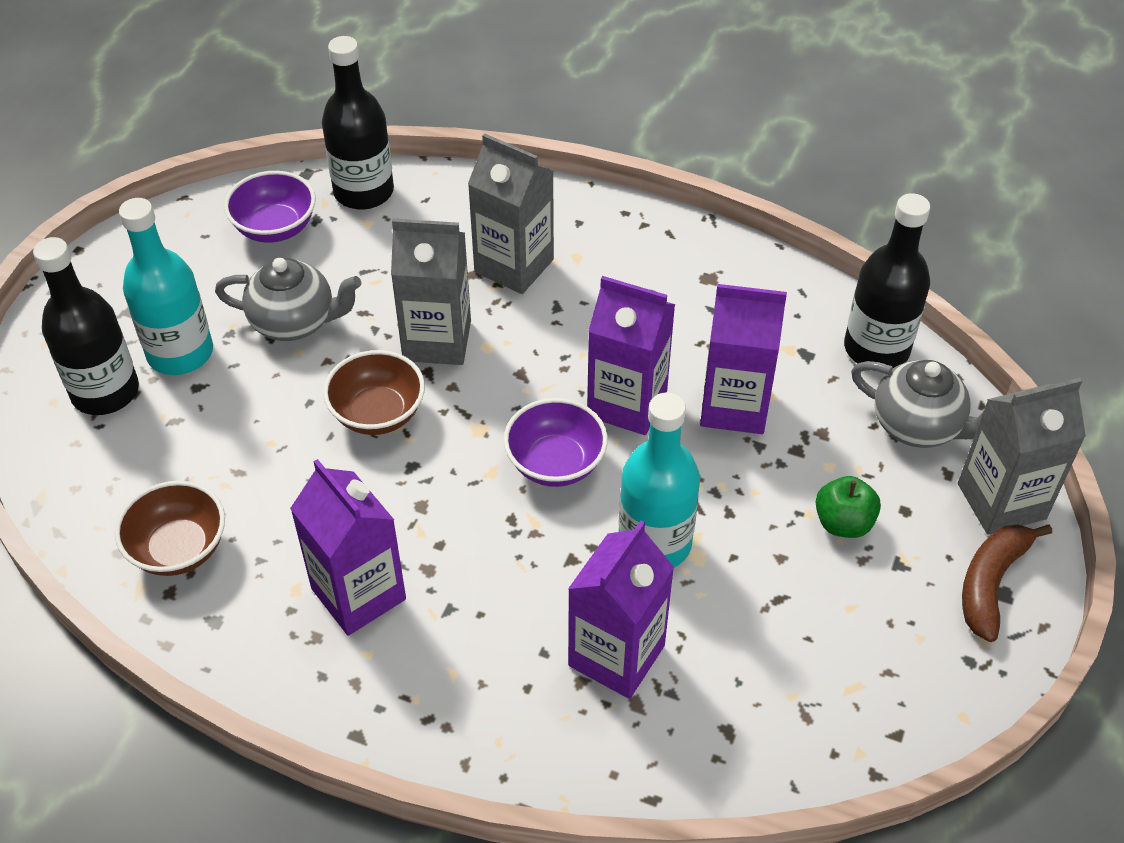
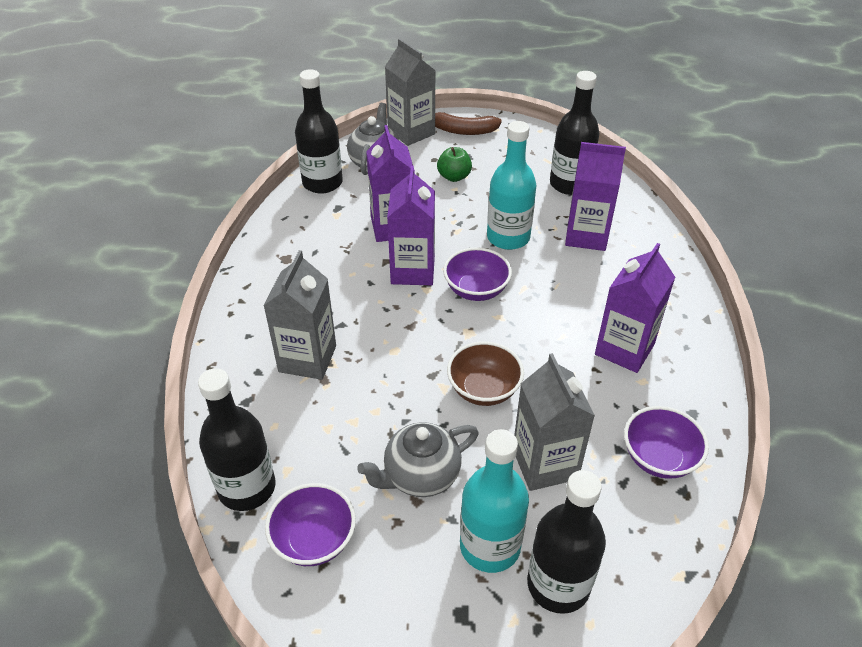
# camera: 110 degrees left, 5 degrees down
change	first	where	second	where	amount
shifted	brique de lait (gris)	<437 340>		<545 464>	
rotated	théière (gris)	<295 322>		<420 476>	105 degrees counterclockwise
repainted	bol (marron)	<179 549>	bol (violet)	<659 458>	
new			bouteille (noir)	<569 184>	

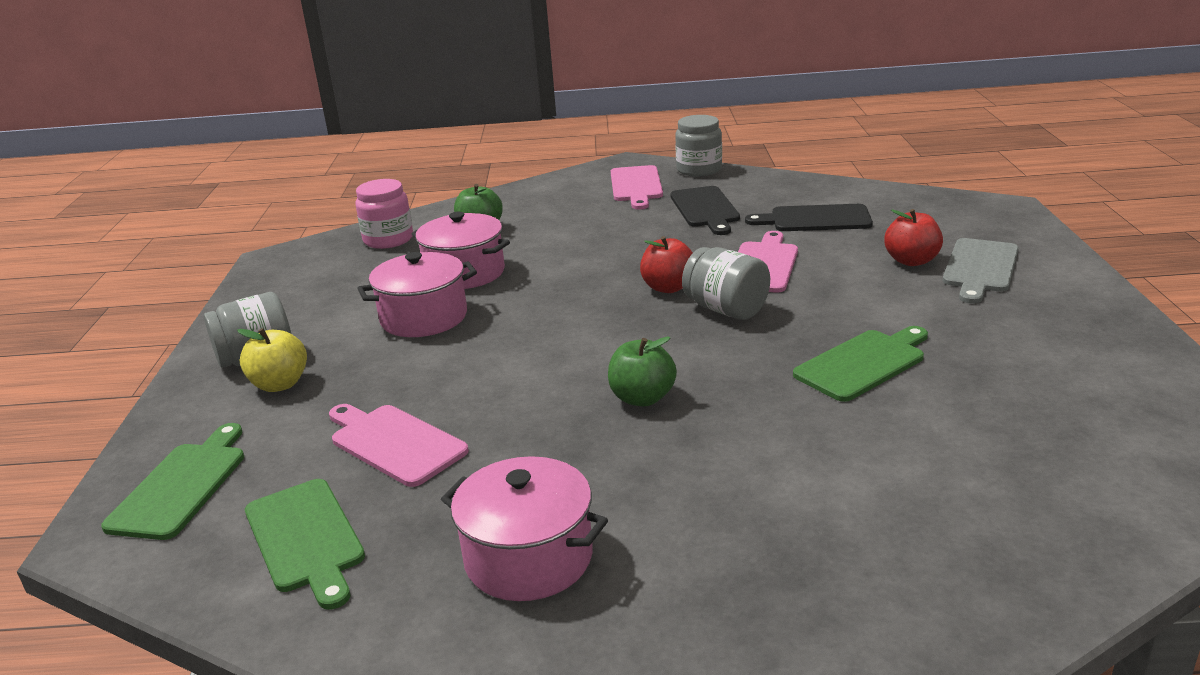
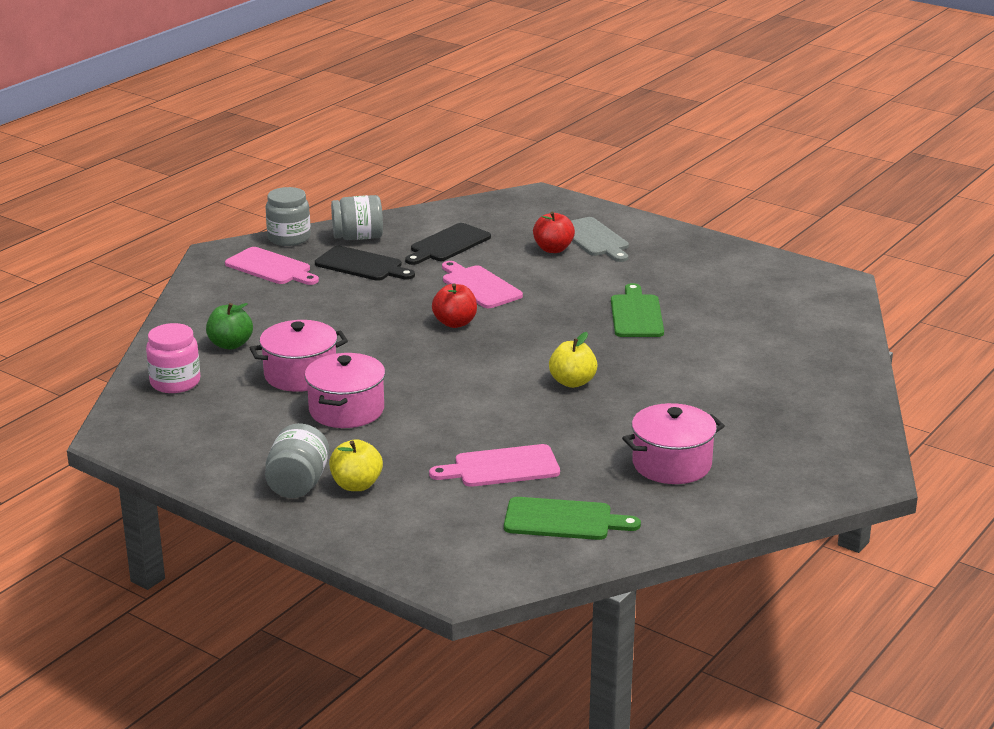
# camera: 55 degrees left, 0 degrees up
change	first	where	second	where	amount
shifted	bocal (gris)	<726 309>		<358 237>	
repainted	pomme (vert)	<642 398>	pomme (jaune)	<572 382>	
gone	planche à découper (vert)	<181 486>			

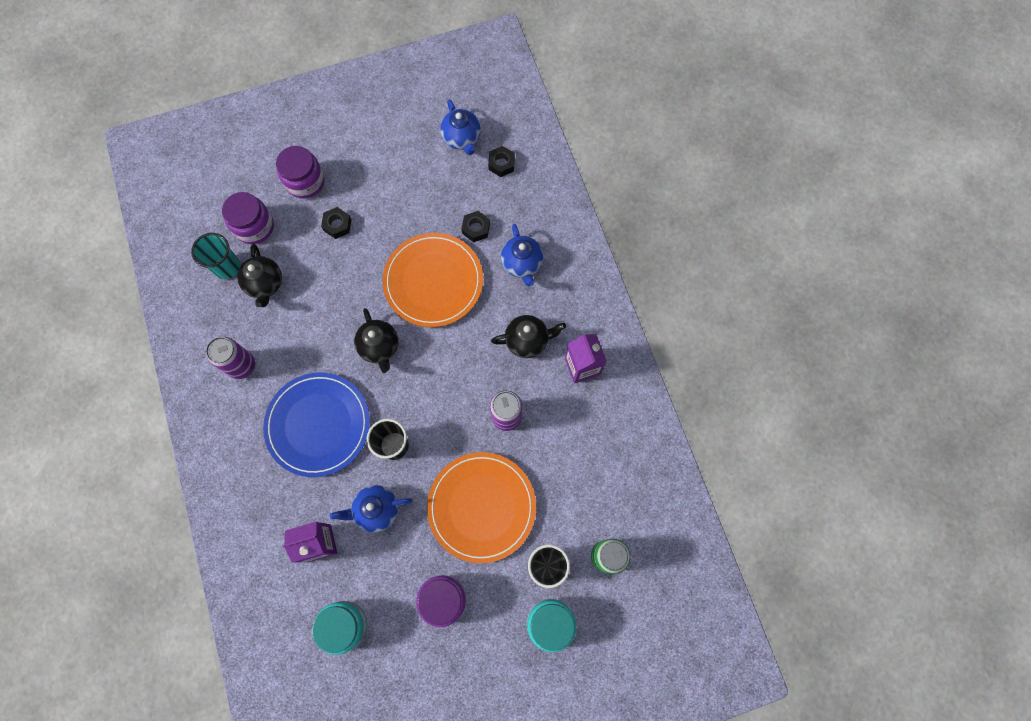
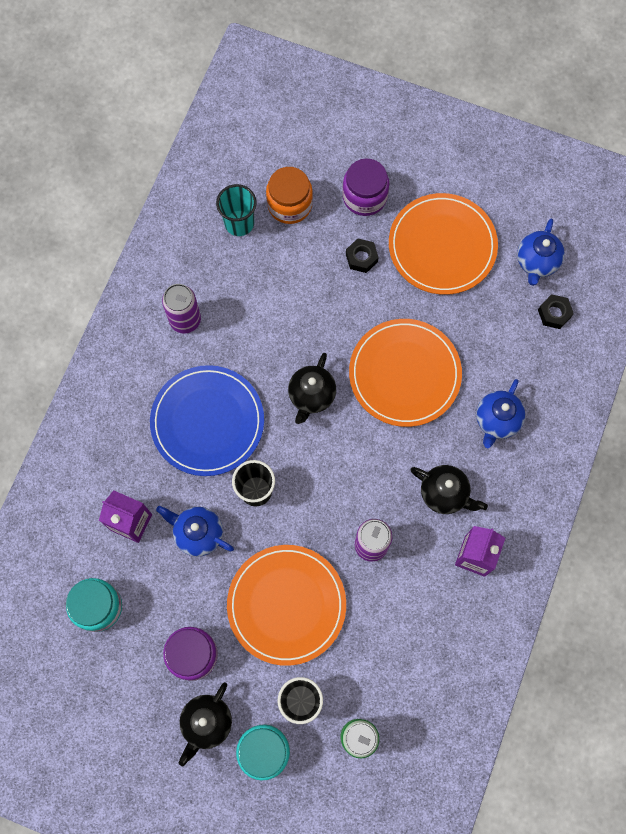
# camera: 40 degrees right, 0 degrees up
change	first	where	second	where	amount
repainted	bocal (violet)	<254 226>	bocal (orange)	<289 204>	
gone	écrou (noir)	<476 228>			
shifted	théière (noir)	<265 284>		<206 723>	
new			assiette (orange)	<442 246>	

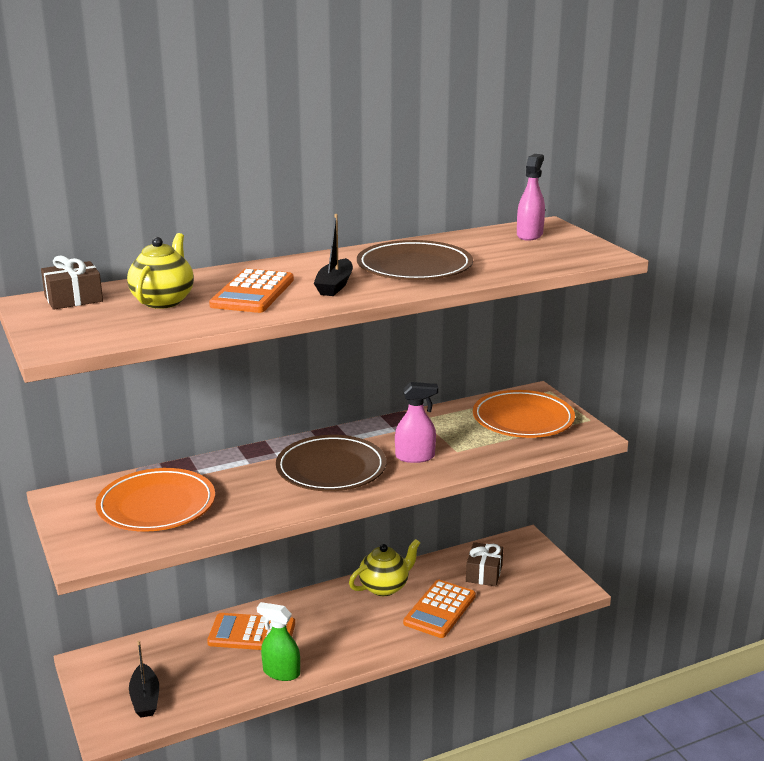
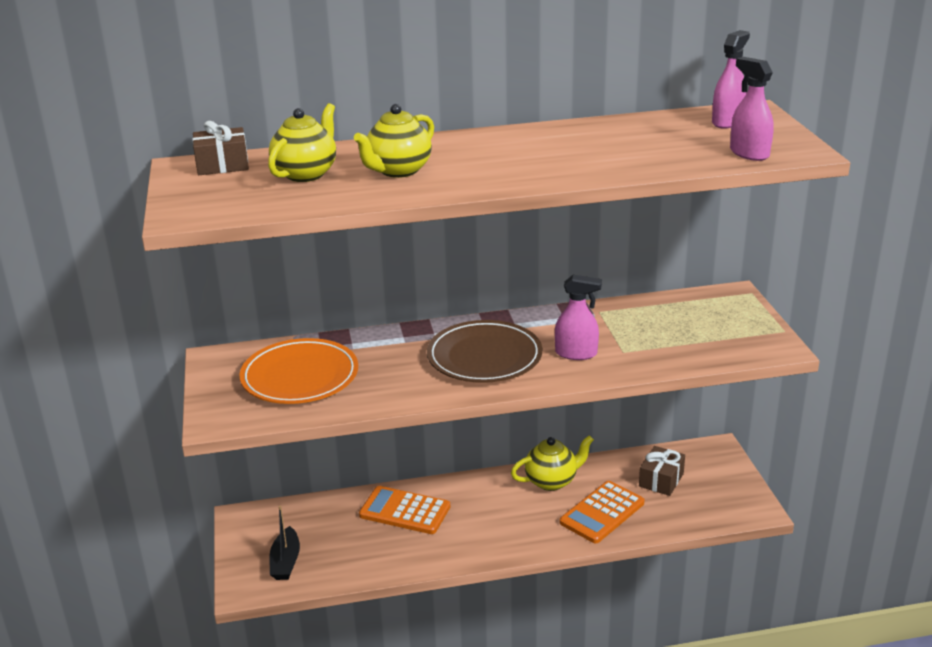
# camera: 15 degrees right, 5 degrees up
change	first	where	second	where	amount
gone	bateau (noir)	<334 285>			
gone	assiette (marron)	<414 267>			
swapped	calculatrice (orange)	<252 293>	théière (jaune)	<398 171>	
gone	assiette (orange)	<523 419>			
gone	vaporisateur (vert)	<281 672>			
new			vaporisateur (rose)	<749 153>	

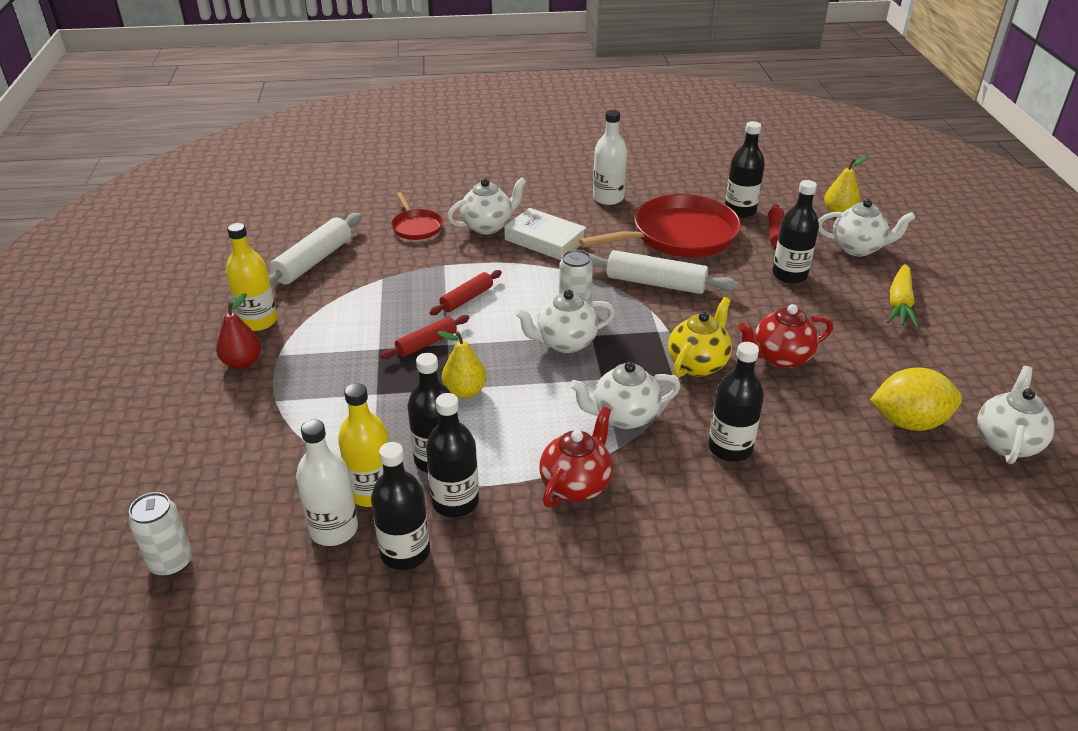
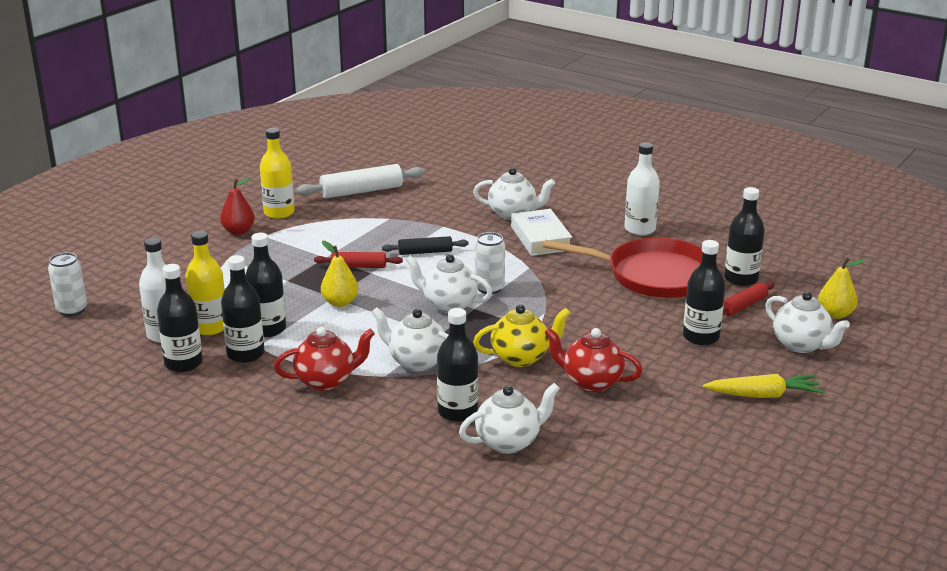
# camera: 40 degrees right, 10 degrees down
change	first	where	second	where	amount
gone	poêle (rouge)	<416 227>			
gone	rouleau à pâtisserie (blanc)	<656 283>			
rotated	carotte (jaune)	<899 304>		<763 395>	150 degrees counterclockwise
repainted	rouleau à pâtisserie (rouge)	<467 299>	rouleau à pâtisserie (noir)	<425 252>	
shifted	théière (blanc)	<1006 442>		<509 442>	
gone	citron (jaune)	<908 422>			

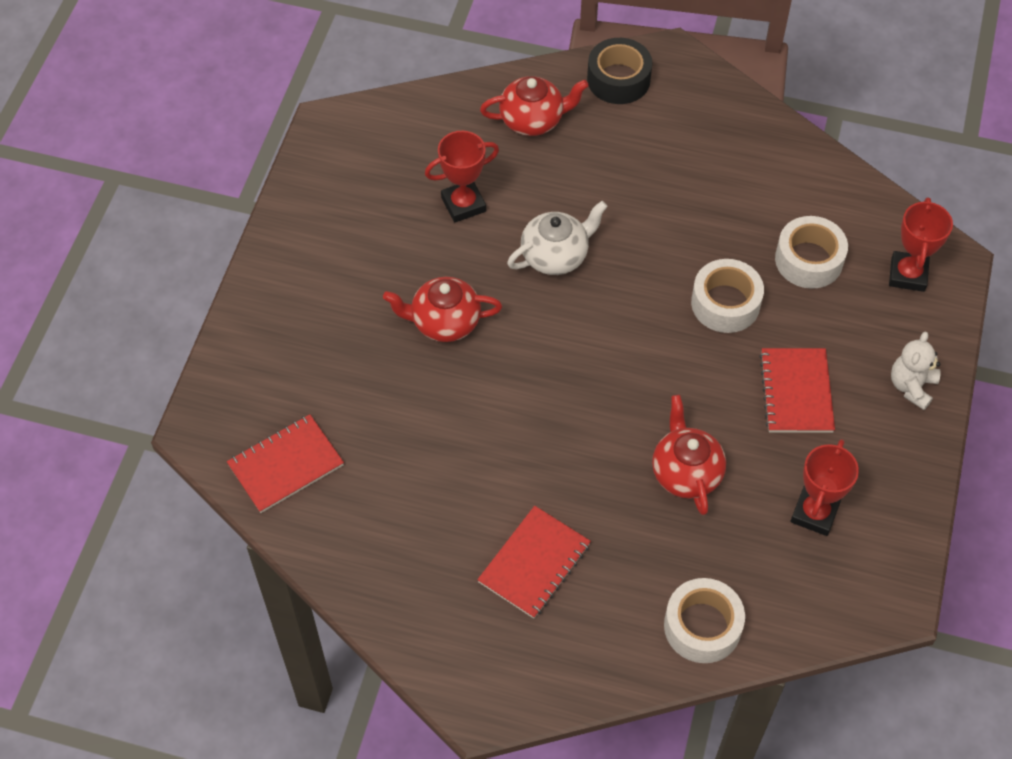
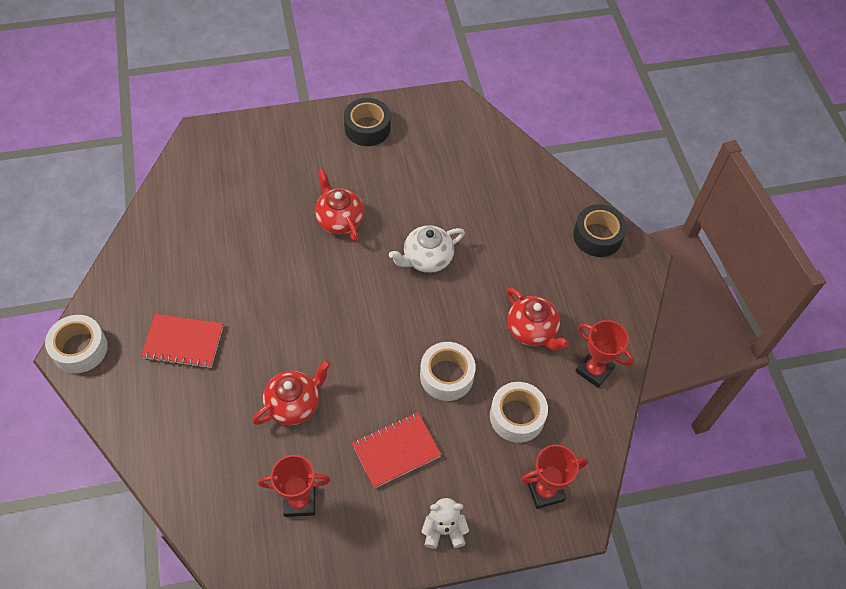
# camera: 60 degrees right, 0 degrees up
change	first	where	second	where	amount
shifted	théière (rouge)	<533 120>		<532 330>	
shifted	trophée (rouge)	<463 204>		<594 370>	
rotated	théière (blanc)	<556 255>		<426 259>	120 degrees clockwise
gone	carnet (rouge)	<286 465>			
shifted	ruban adhésif (blanc)	<702 626>		<80 349>	
new			ruban adhésif (noir)	<367 128>	

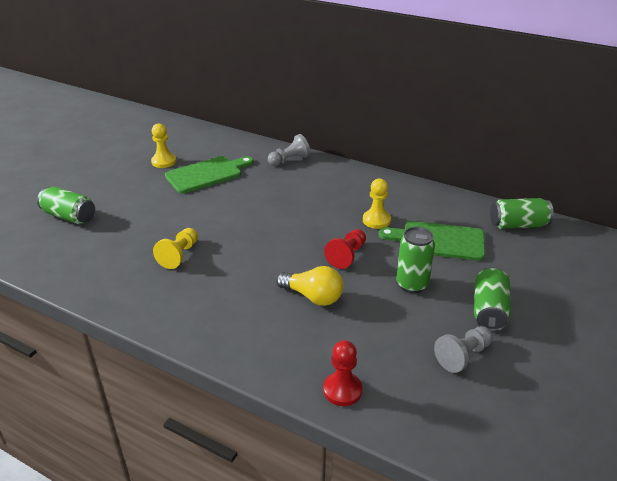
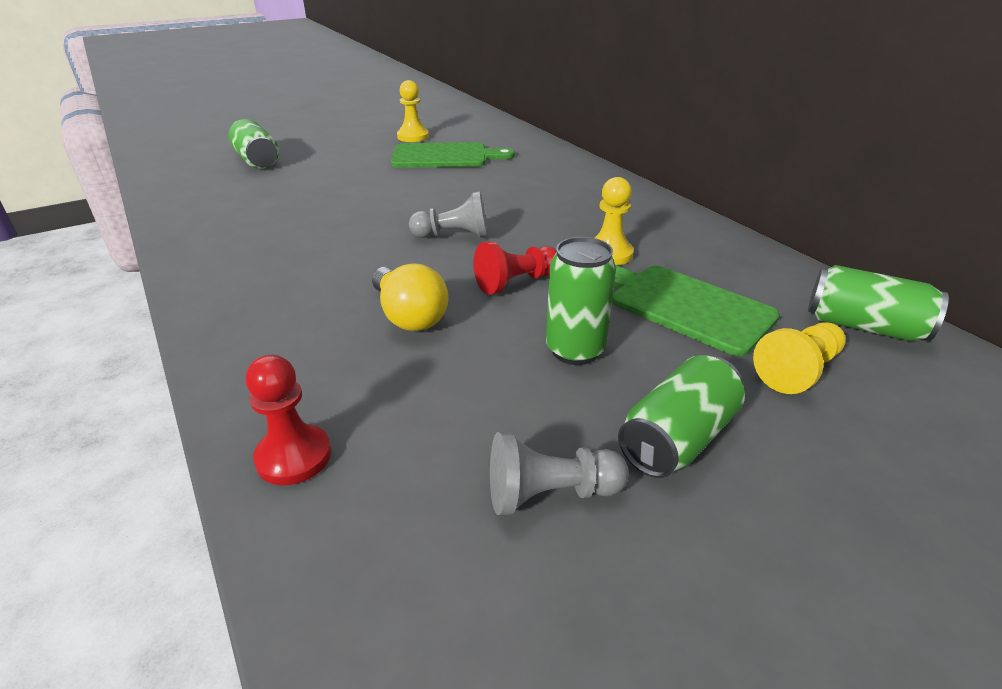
# camera: 30 degrees right, 0 degrees up
change	first	where	second	where	amount
shifted	pion (gris)	<289 160>		<454 235>	
shifted	pion (jaune)	<179 255>		<798 370>	

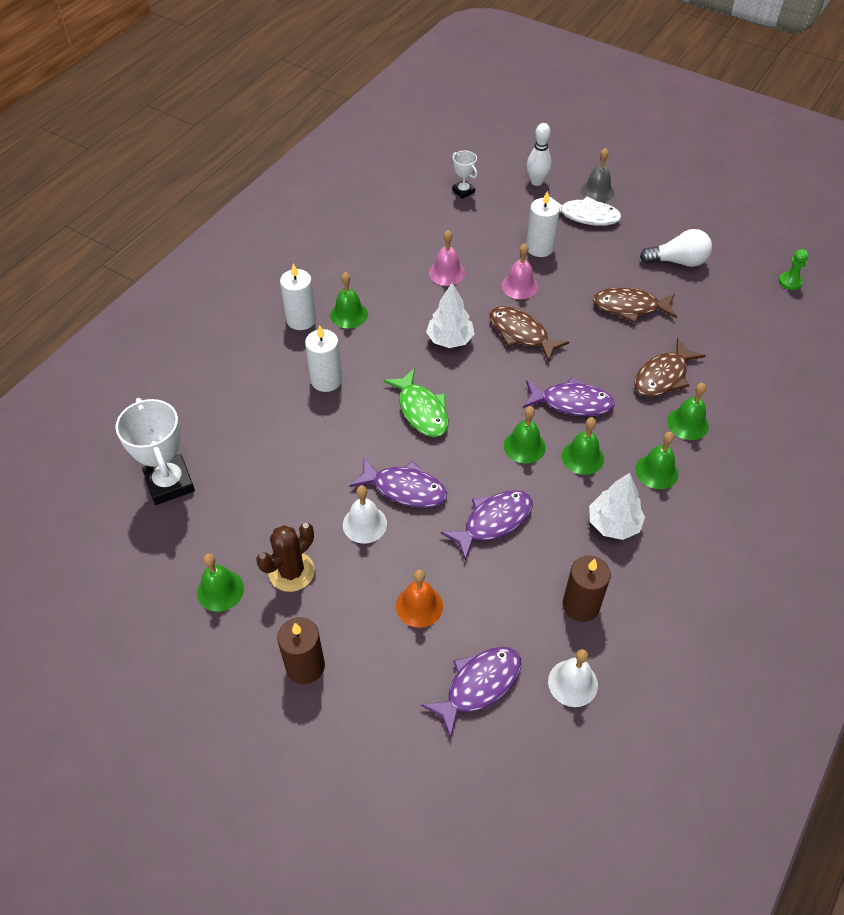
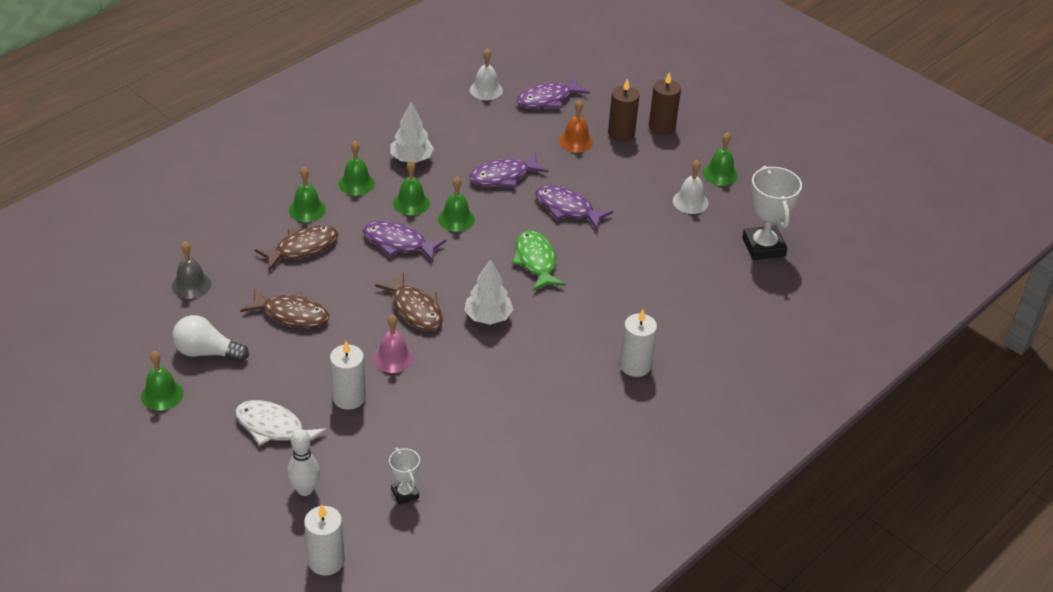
# camera: 170 degrees left, 10 degrees down
change	first	where	second	where	amount
shifted	cloche (gris)	<597 191>		<191 285>	
gone	cloche (rose)	<447 273>			
gone	pion (vert)	<790 282>			
shifted	cloche (vert)	<349 314>		<162 394>	
shifted	bougie (blanc)	<326 380>		<326 561>	
shifted	cloche (blanc)	<364 524>		<690 202>	
gone	cactus (marron)	<291 572>			
shifted	bougie (marron)	<581 605>		<621 133>	

